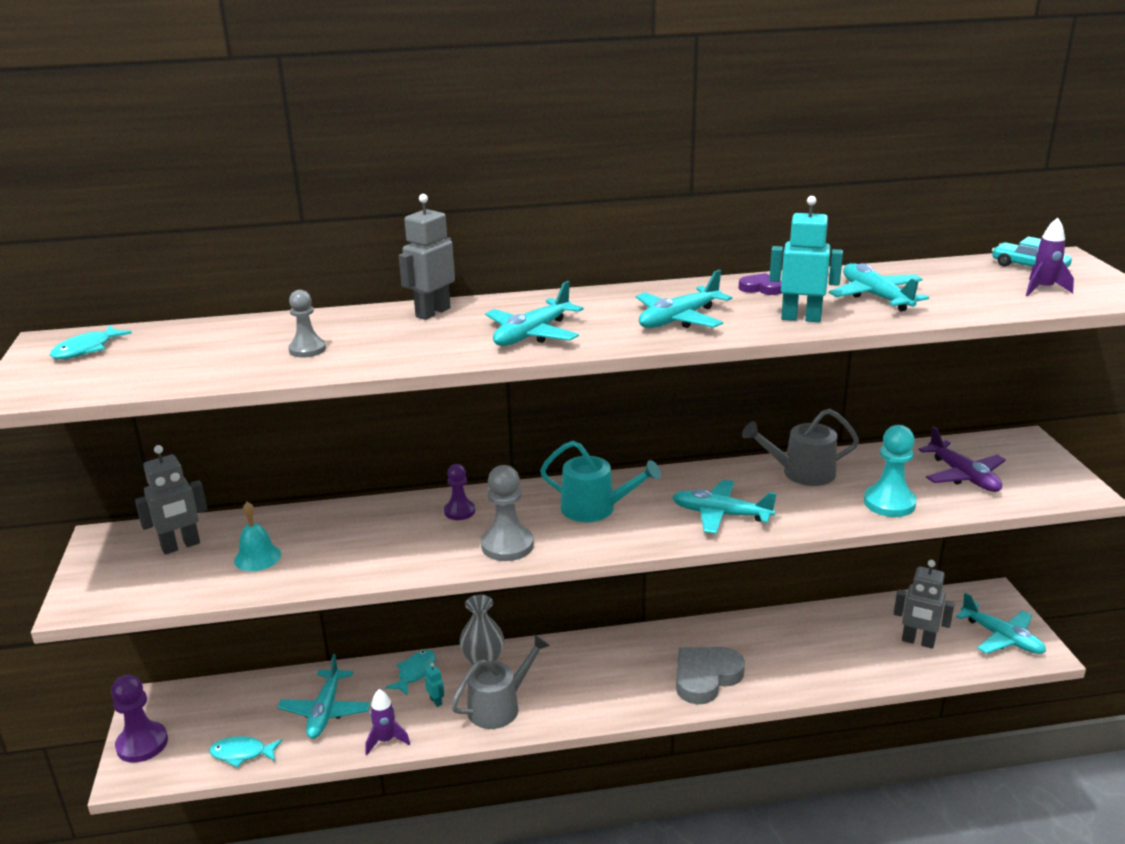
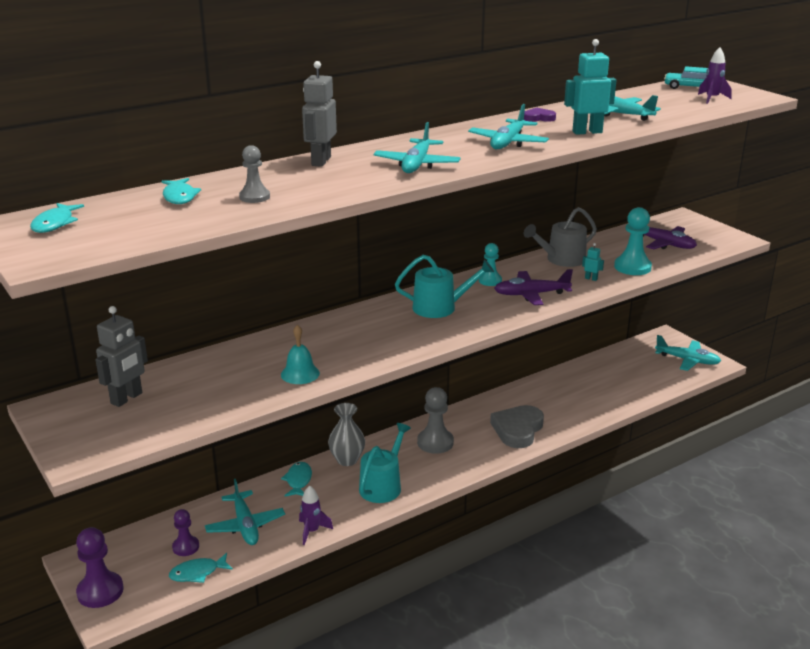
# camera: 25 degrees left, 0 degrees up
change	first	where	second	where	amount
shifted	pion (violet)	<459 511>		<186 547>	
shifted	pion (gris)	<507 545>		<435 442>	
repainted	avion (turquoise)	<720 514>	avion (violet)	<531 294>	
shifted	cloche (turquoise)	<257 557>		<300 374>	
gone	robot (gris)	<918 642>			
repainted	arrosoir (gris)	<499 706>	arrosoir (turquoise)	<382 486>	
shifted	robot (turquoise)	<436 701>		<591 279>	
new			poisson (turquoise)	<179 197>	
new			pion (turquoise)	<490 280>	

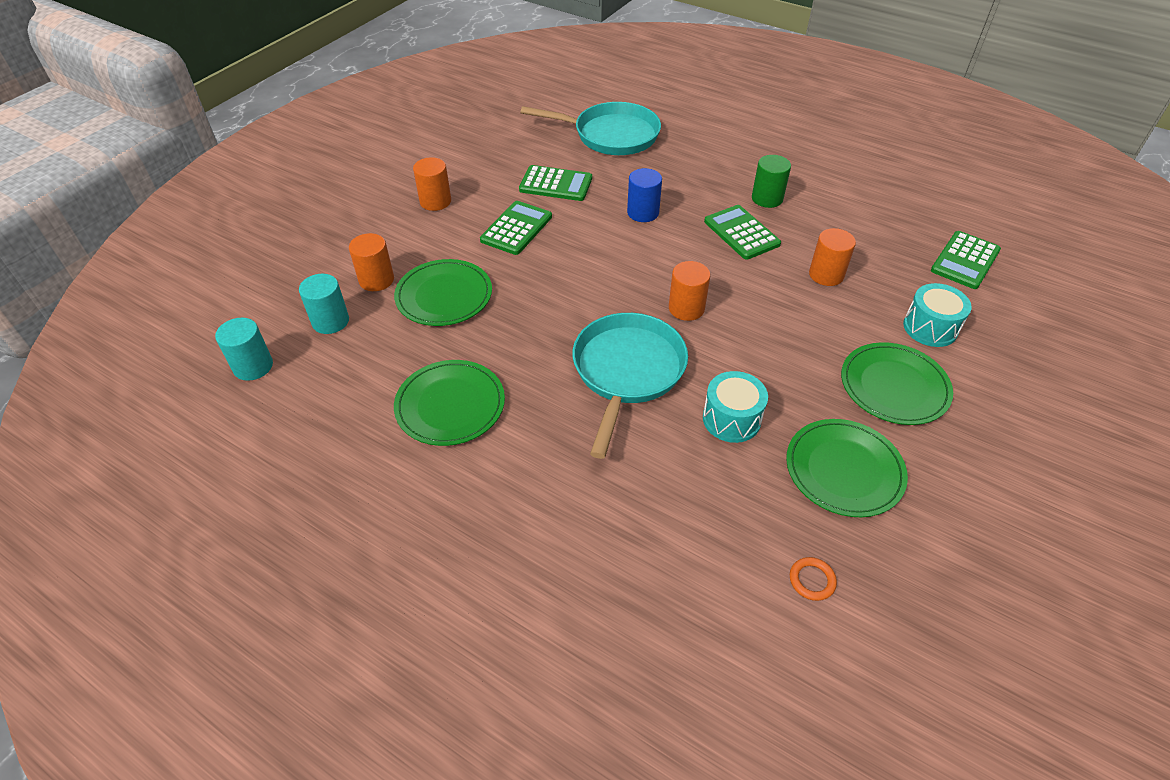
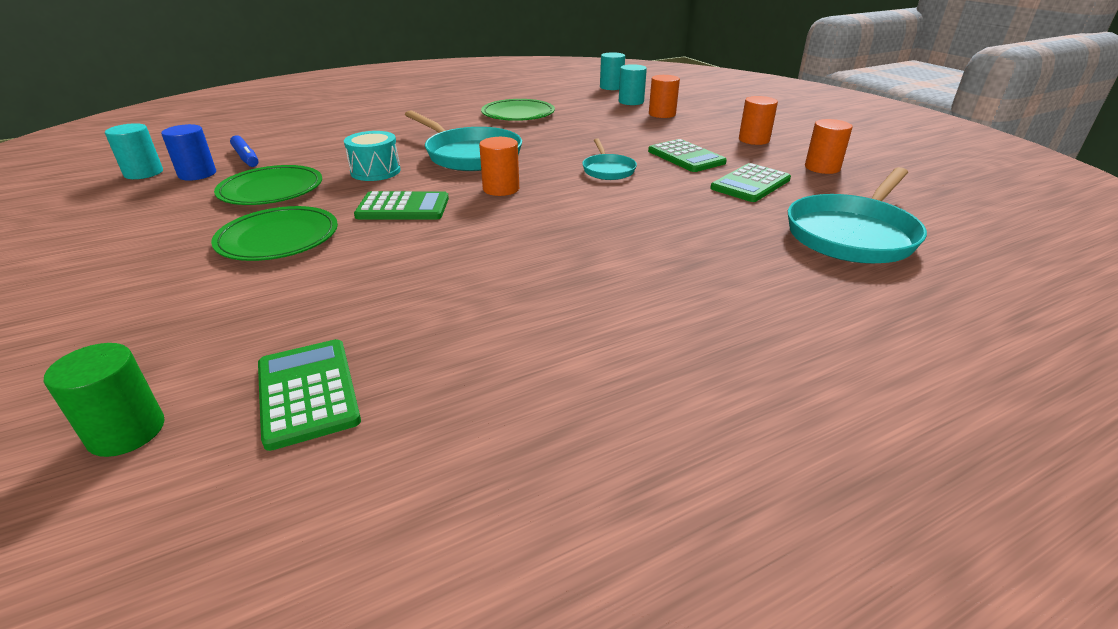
# camera: 120 degrees right, 15 degrees down
change	first	where	second	where	amount
shifted	cylindre (vert)	<767 198>		<126 432>	
shifted	cylindre (bleu)	<643 212>		<197 174>	
shifted	calculatrice (vert)	<741 233>		<403 207>	
shifted	cylindre (orange)	<826 274>		<822 168>	
gone	assiette (vert)	<444 296>			
gone	tambour (turquoise)	<930 328>			
swapped	anneau (orange)	<812 580>	feutre (bleu)	<246 157>	
new			cylindre (turquoise)	<143 173>	
new			poêle (turquoise)	<608 170>	

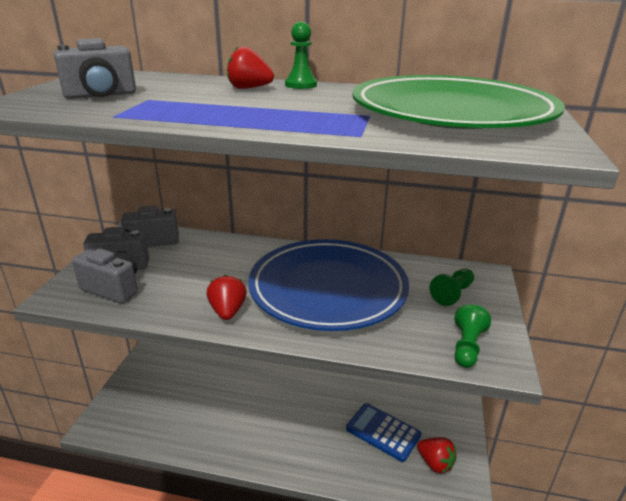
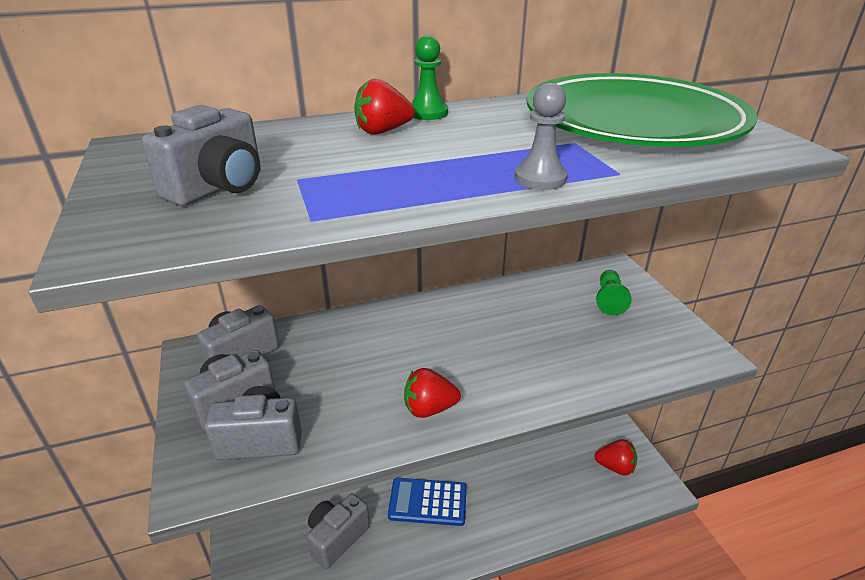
# camera: 30 degrees left, 5 degrees up
change	first	where	second	where	amount
gone	assiette (bleu)	<328 289>			
rotated	fraise (rouge)	<227 311>		<429 409>	60 degrees counterclockwise
gone	pion (vert)	<467 347>			
shifted	calculatrice (bleu)	<383 432>		<428 502>	
new			pion (gris)	<540 178>	
new			appareil photo (gris)	<337 538>	

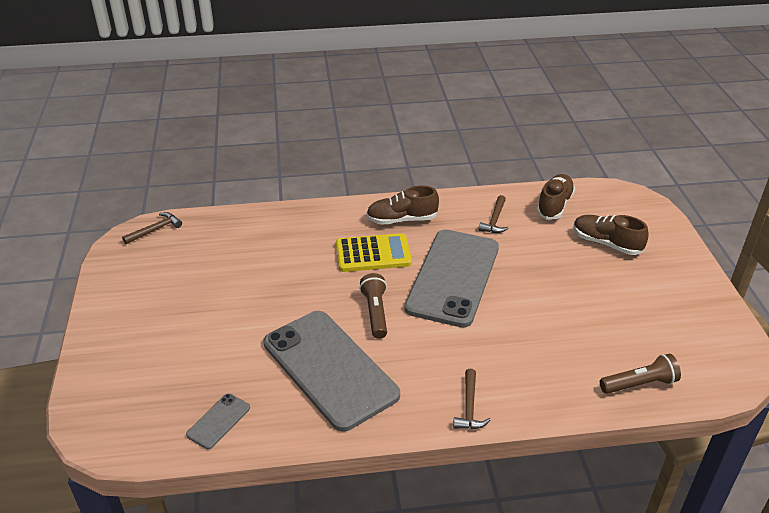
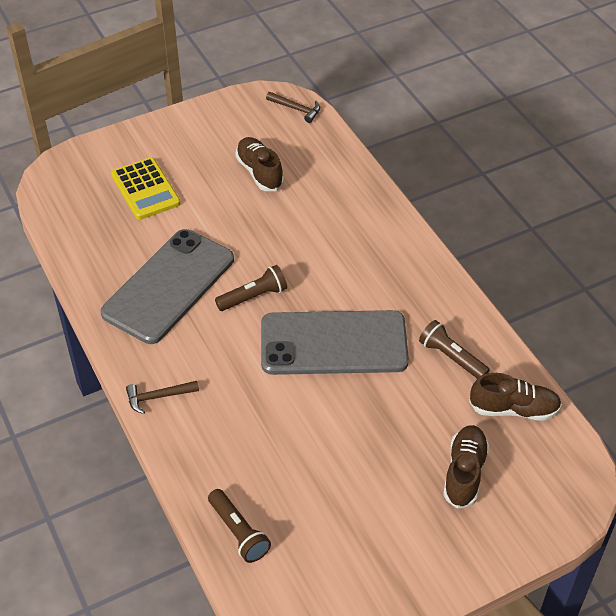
# camera: 70 degrees right, 10 degrees up
change	first	where	second	where	amount
shifted	chaussure (marron)	<402 219>		<259 172>	
swapped	marteau (marron)	<494 220>	lampe de poche (marron)	<451 357>	
shifted	calculatrice (jaune)	<373 254>		<145 189>	
gone	téléphone (gris)	<218 421>			

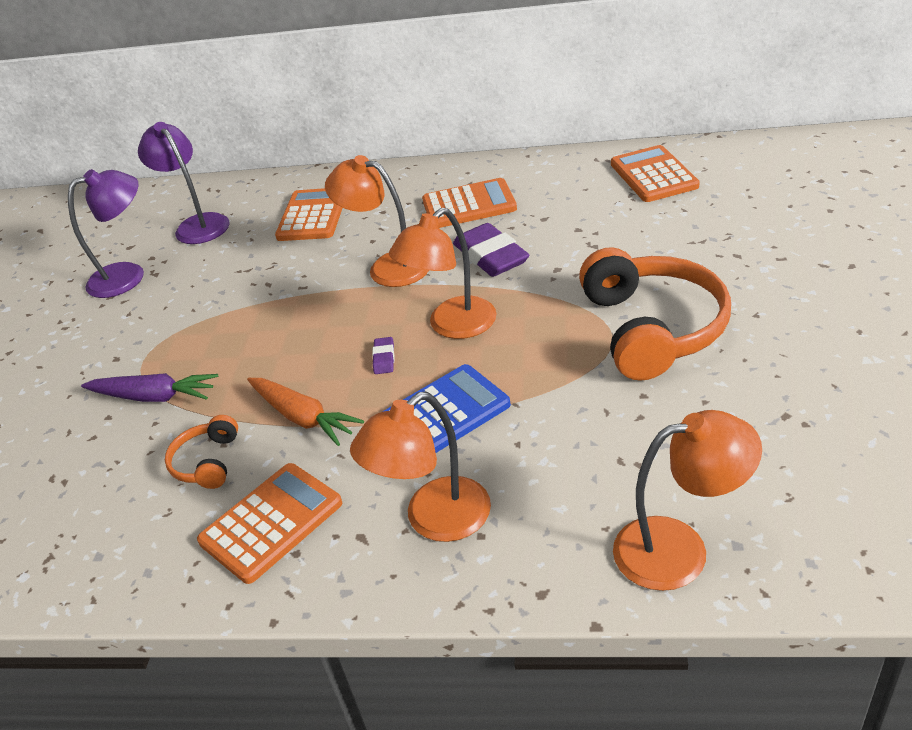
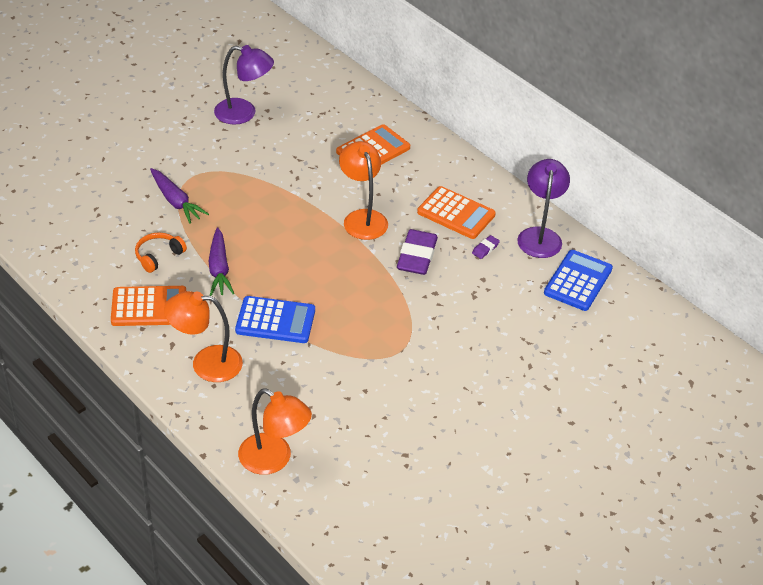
# camera: 35 degrees right, 5 degrees up
change	first	where	second	where	amount
shifted	lampe (violet)	<197 224>		<540 236>	
repainted	calculatrice (orange)	<653 175>	calculatrice (bleu)	<578 281>	
gone	lampe (orange)	<452 326>			
gone	casque audio (orange)	<652 328>			
shifted	gomme (violet)	<384 358>		<485 249>	
repainted	carotte (orange)	<303 417>	carotte (violet)	<219 269>	

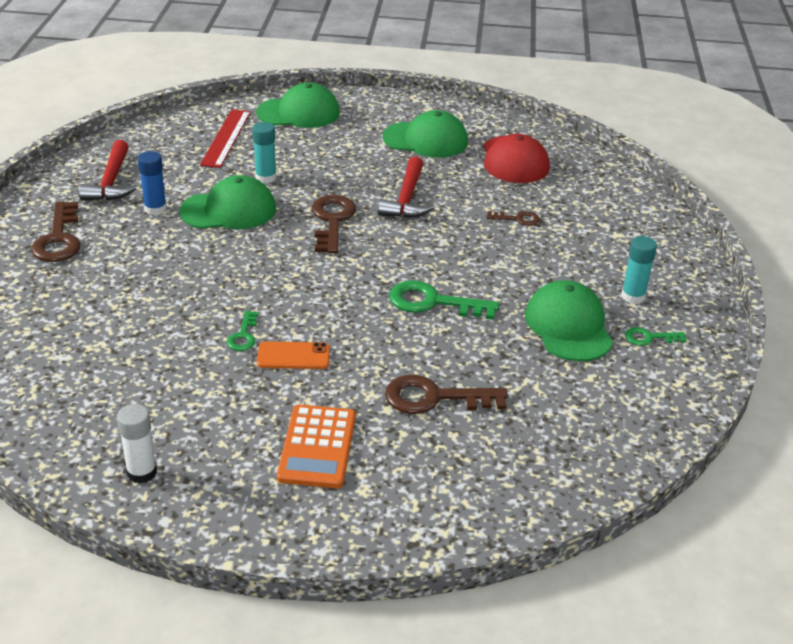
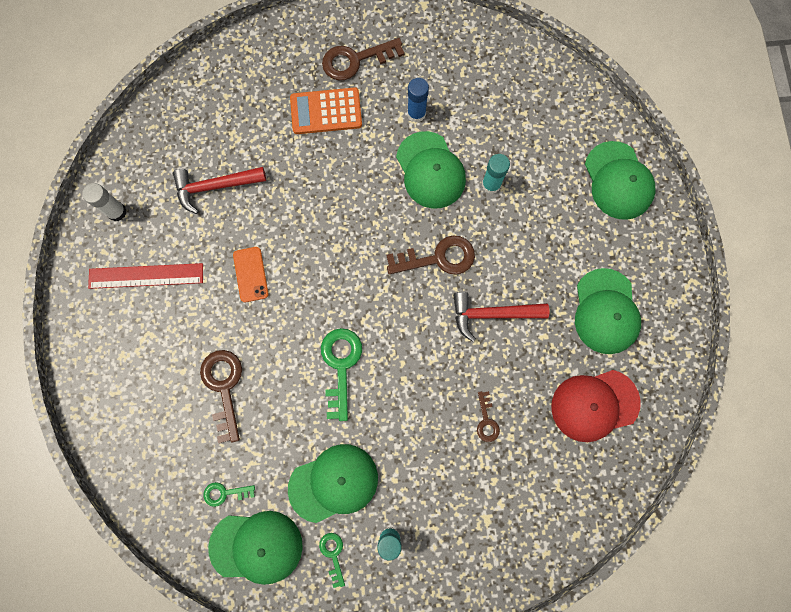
# camera: 80 degrees right, 40 degrees up
change	first	where	second	where	amount
shifted	règle (rouge)	<226 138>		<146 276>	
shifted	marteau (rouge)	<111 181>		<215 187>	
shifted	clé (vert)	<243 335>		<225 493>	
shifted	calculatrice (orange)	<317 447>		<326 111>	
new			casquette (vert)	<256 546>	

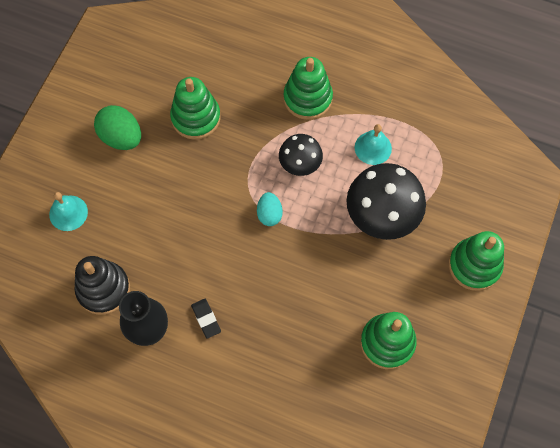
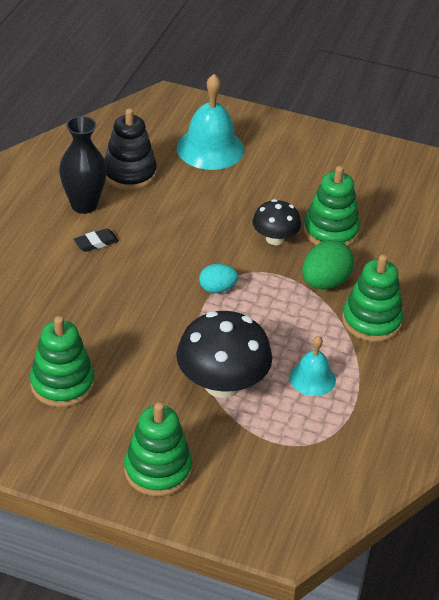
# camera: 85 degrees right, 25 degrees down
change	first	where	second	where	amount
shifted	œuf (vert)	<121 137>		<325 282>	
shifted	champignon (noir)	<300 163>		<275 239>	
scaled	cloche (turquoise)	<68 213>		<210 148>	x1.75

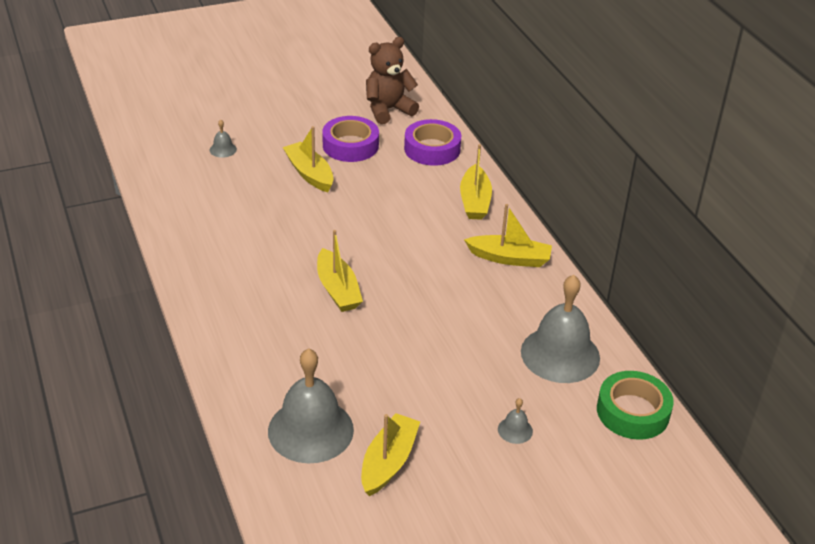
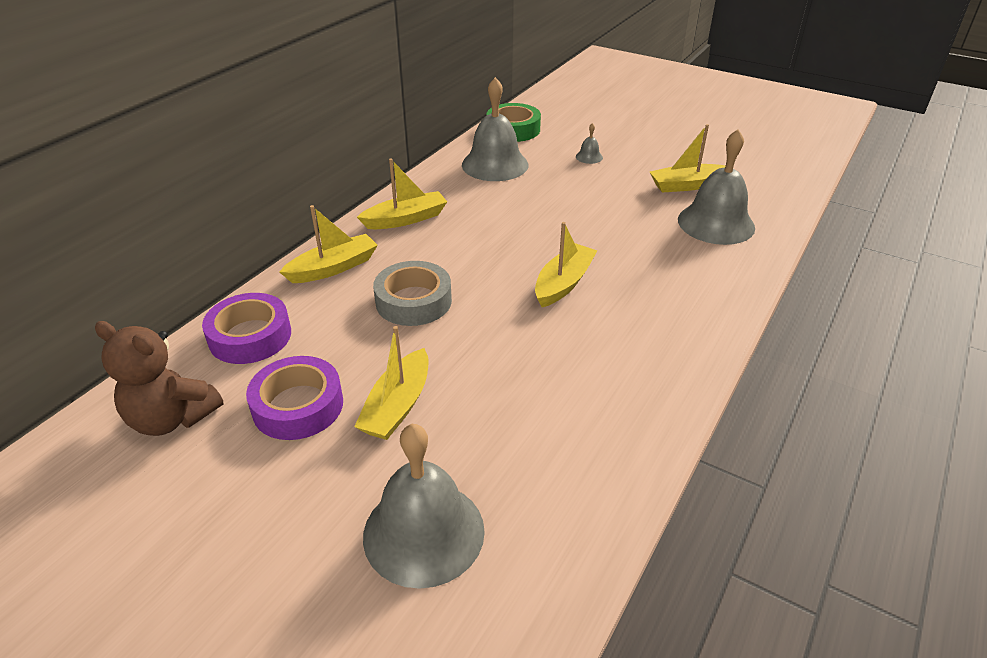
# camera: 125 degrees left, 0 degrees up
change	first	where	second	where	amount
scaled	cloche (gris)	<223 149>		<423 532>	x2.42
rotated	bateau (jaune)	<509 258>		<406 219>	90 degrees clockwise
new			ruban adhésif (gris)	<413 301>	

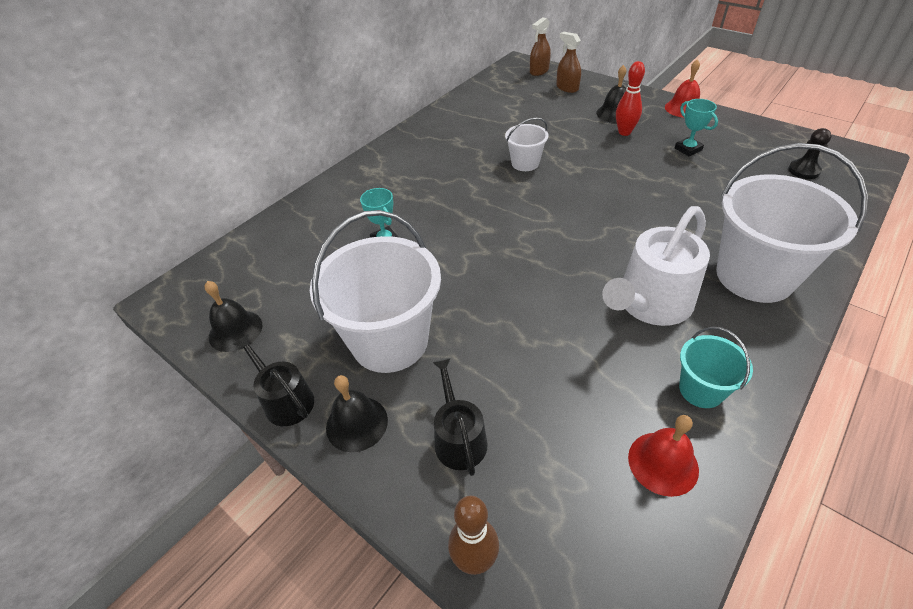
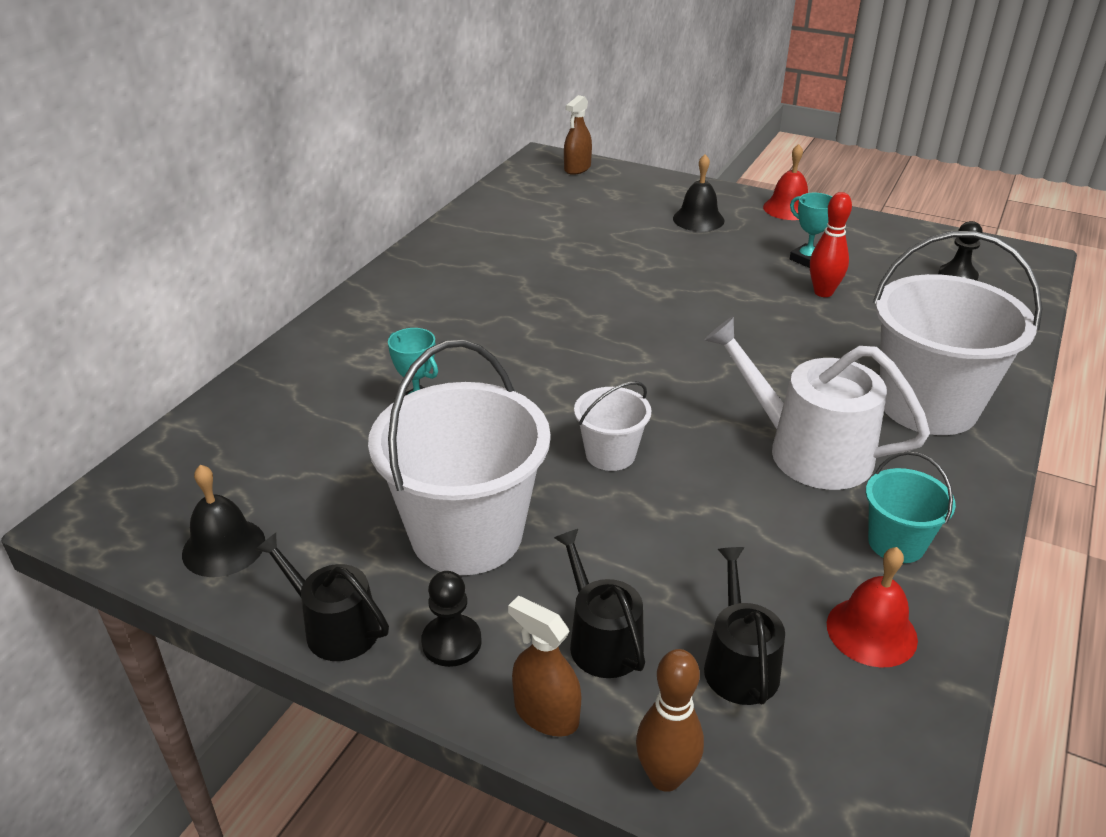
# camera: 15 degrees left, 10 degrees down
change	first	where	second	where	amount
shifted	vaporisateur (marron)	<567 88>		<546 714>	
shifted	quille (rouge)	<624 132>		<823 292>	
shifted	seau (blanc)	<525 163>		<610 454>	
rotated	arrosoir (blanc)	<650 304>		<807 450>	90 degrees clockwise
swapped	cloche (noir)	<357 423>	pion (noir)	<451 642>	
new			arrosoir (noir)	<739 663>	

